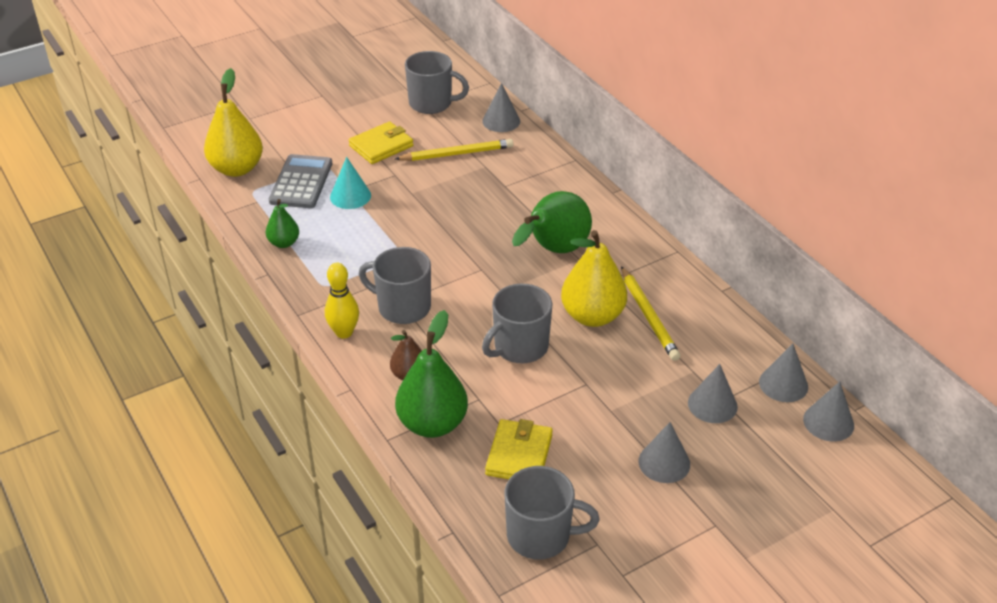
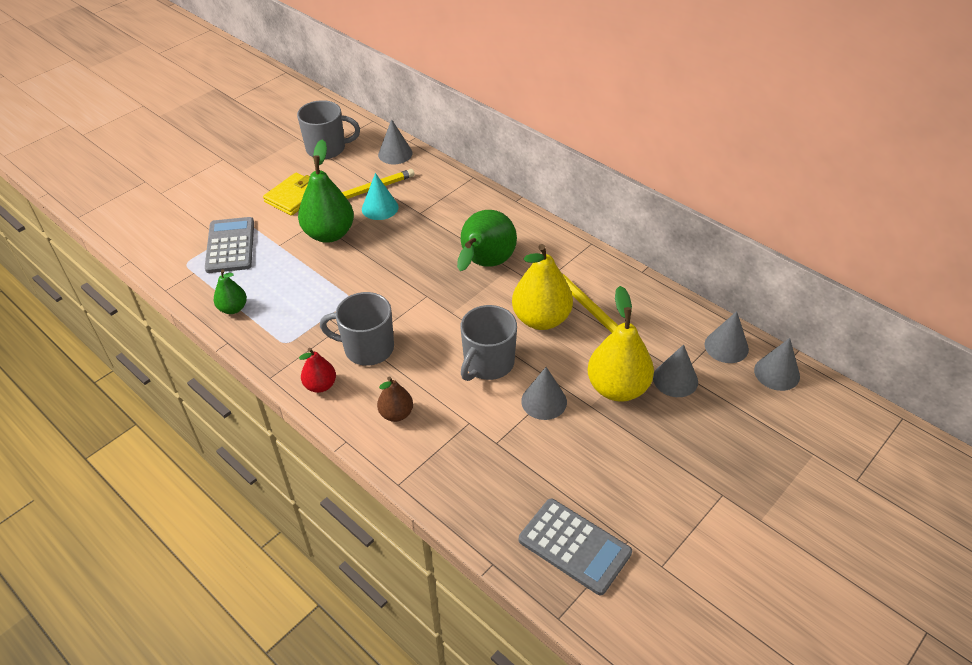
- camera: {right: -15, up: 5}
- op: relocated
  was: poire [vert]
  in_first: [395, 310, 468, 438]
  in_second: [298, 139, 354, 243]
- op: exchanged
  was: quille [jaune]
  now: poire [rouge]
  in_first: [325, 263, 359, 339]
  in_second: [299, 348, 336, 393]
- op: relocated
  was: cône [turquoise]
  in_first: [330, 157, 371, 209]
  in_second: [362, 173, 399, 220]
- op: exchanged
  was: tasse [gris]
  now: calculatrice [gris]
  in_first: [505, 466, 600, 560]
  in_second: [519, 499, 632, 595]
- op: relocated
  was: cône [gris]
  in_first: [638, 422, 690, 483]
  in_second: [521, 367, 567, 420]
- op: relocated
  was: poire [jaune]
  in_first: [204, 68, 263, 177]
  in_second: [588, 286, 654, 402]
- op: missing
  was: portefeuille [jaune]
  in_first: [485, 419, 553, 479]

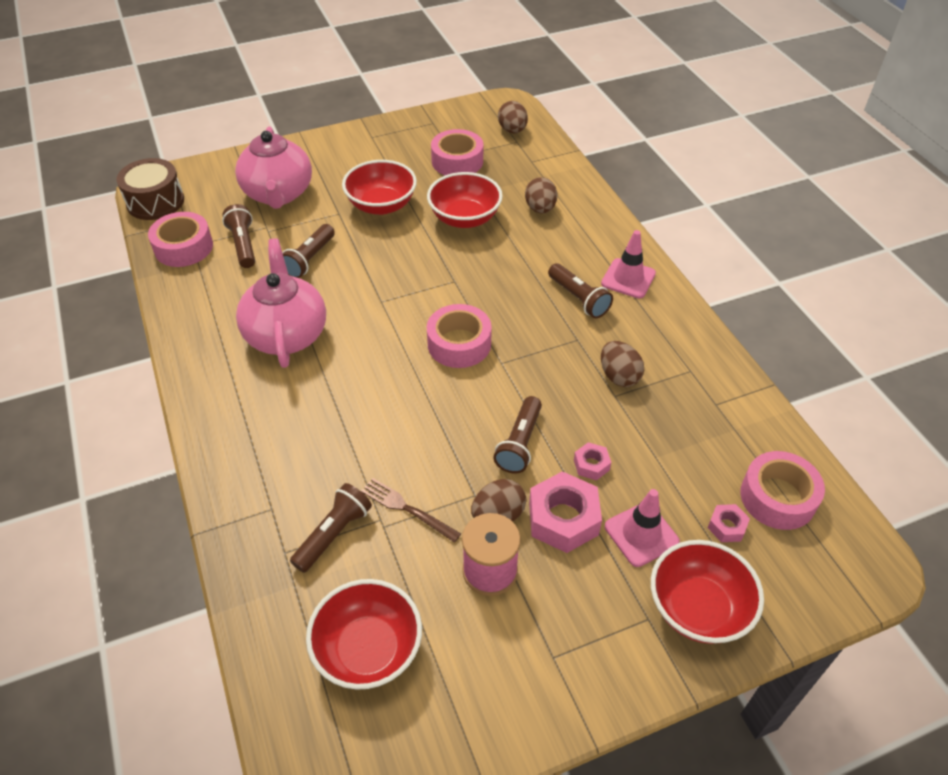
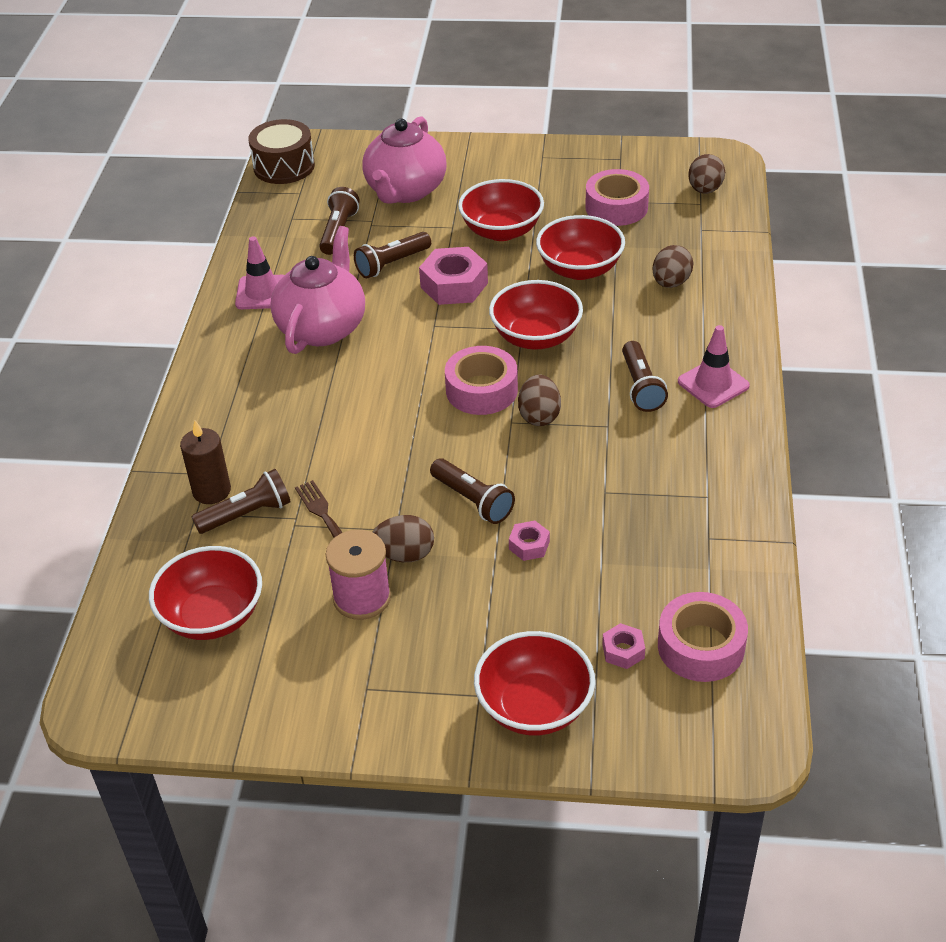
- camera: {right: 30, up: -5}
- op: appeared
  now: bougie [marron]
  in_second: [180, 420, 231, 504]
- op: relocated
  was: cône de chantier [rose]
  in_first: [605, 489, 680, 567]
  in_second: [235, 236, 284, 309]
- op: relocated
  was: écrou [rose]
  in_first: [529, 471, 602, 553]
  in_second: [419, 247, 488, 305]
- op: spun
  was: lampe de poche [marron]
  in_first: [493, 396, 542, 474]
  in_second: [430, 458, 515, 524]
  clockwise: -90
- op: appeared
  now: bol [rouge]
  in_second: [489, 280, 583, 350]
- op: relocated
  was: œuf [marron]
  in_first: [601, 341, 644, 387]
  in_second: [518, 374, 561, 426]
- op: missing
  was: ruban adhésif [rose]
  in_first: [148, 212, 213, 267]

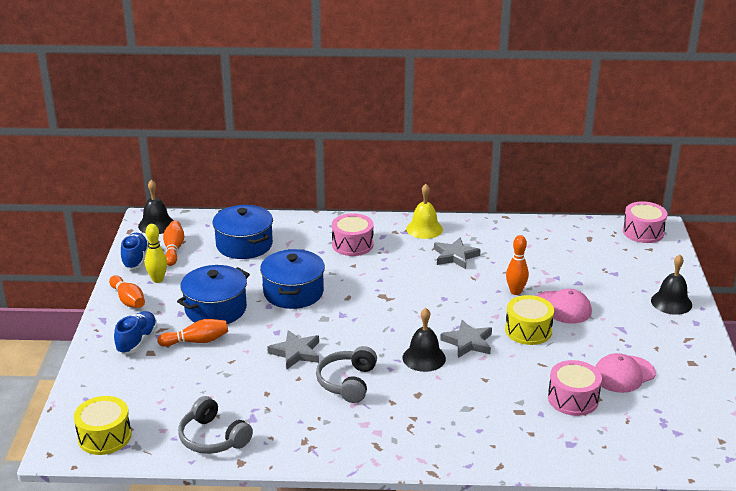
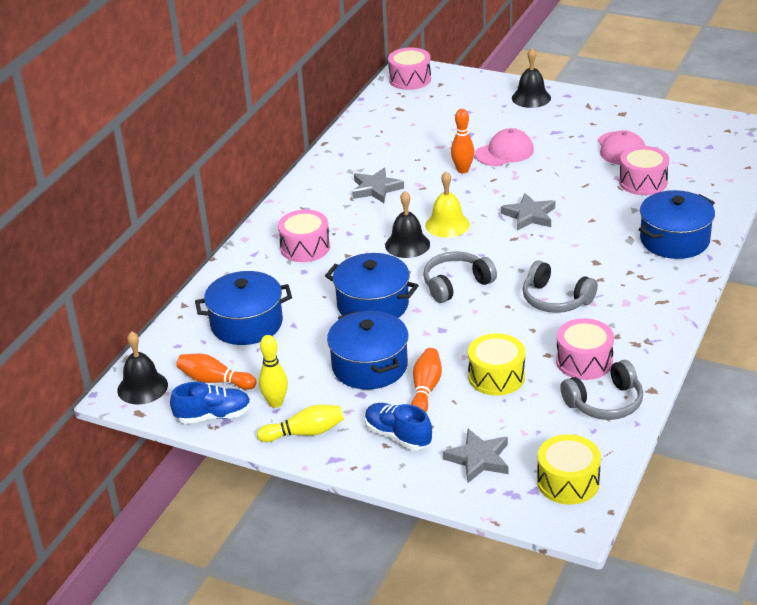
- camera: {right: -65, up: 5}
- op: spun
  was: chaussure [bleu]
  in_first: [121, 233, 149, 270]
  in_second: [170, 382, 251, 424]
  clockwise: 150
- op: colour
  was: quille [orange]
  now: quille [jaune]
  in_first: [109, 275, 145, 308]
  in_second: [257, 405, 344, 442]
- op: relocated
  was: cloche [noir]
  in_first: [402, 308, 446, 372]
  in_second: [385, 191, 430, 258]
- op: appeared
  now: casque audio [gris]
  in_second: [423, 252, 497, 303]
- op: relocated
  was: cloche [jaune]
  in_first: [406, 184, 443, 239]
  in_second: [425, 171, 470, 238]
- op: relocated
  was: étoile [gris]
  in_first: [267, 330, 319, 370]
  in_second: [443, 429, 508, 483]
- op: relocated
  was: tambour [jaune]
  in_first: [505, 295, 554, 345]
  in_second: [468, 333, 525, 396]
- op: appeared
  now: tambour [rose]
  in_second: [556, 318, 614, 380]
- op: appeared
  now: marmite [bleu]
  in_second: [638, 190, 715, 259]

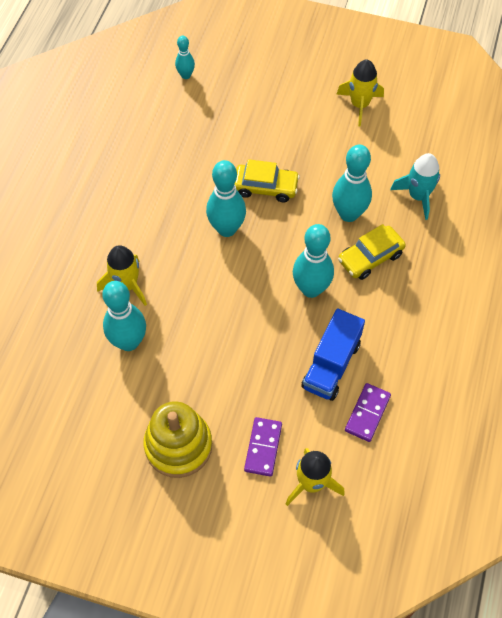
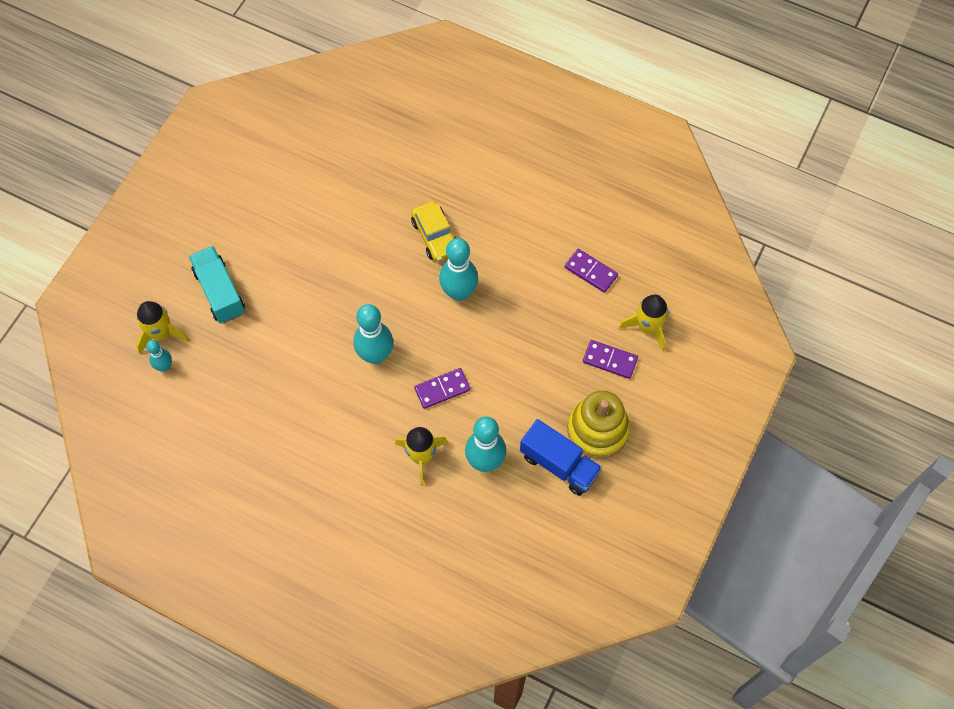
- camera: {right: -80, up: 5}
- op: relocated
  was: fusée [jaune]
  in_first: [337, 59, 384, 126]
  in_second: [136, 301, 190, 354]
- op: appeared
  now: camion [turquoise]
  in_second: [189, 246, 245, 323]
- op: appeared
  now: domino [violet]
  in_second: [414, 368, 470, 409]
- op: relocated
  was: camion [bleu]
  in_first: [301, 309, 365, 401]
  in_second: [520, 419, 602, 496]
- op: missing
  was: voiture [jaune]
  in_first: [235, 159, 300, 202]
- op: missing
  was: quille [turquoise]
  in_first: [332, 145, 372, 222]
- op: missing
  was: fusée [turquoise]
  in_first: [390, 153, 440, 220]

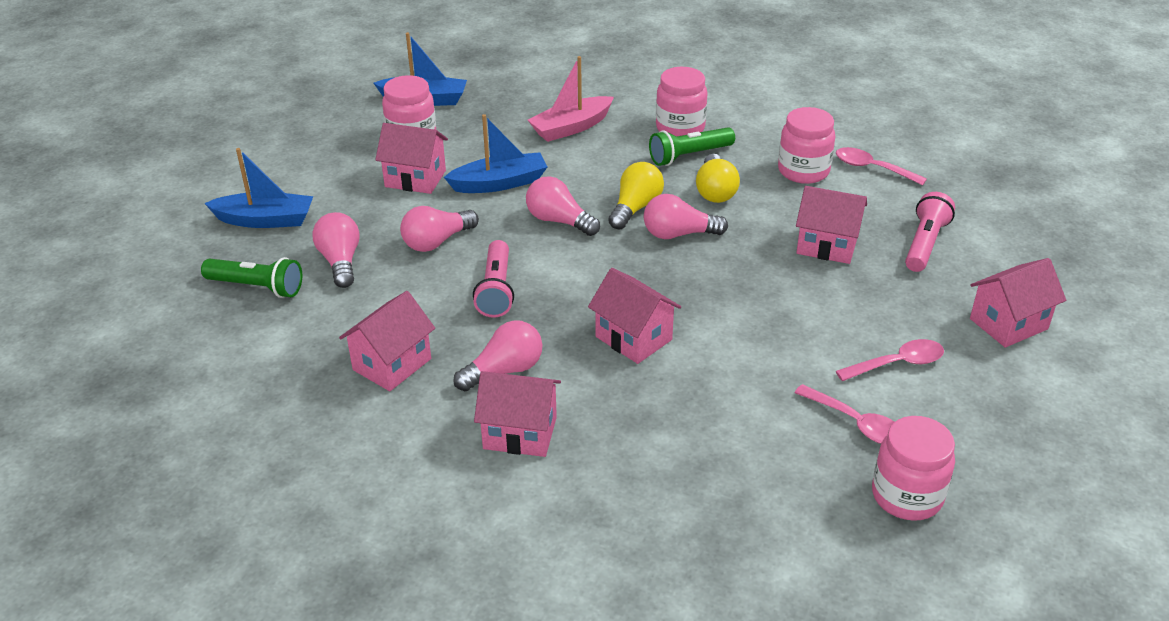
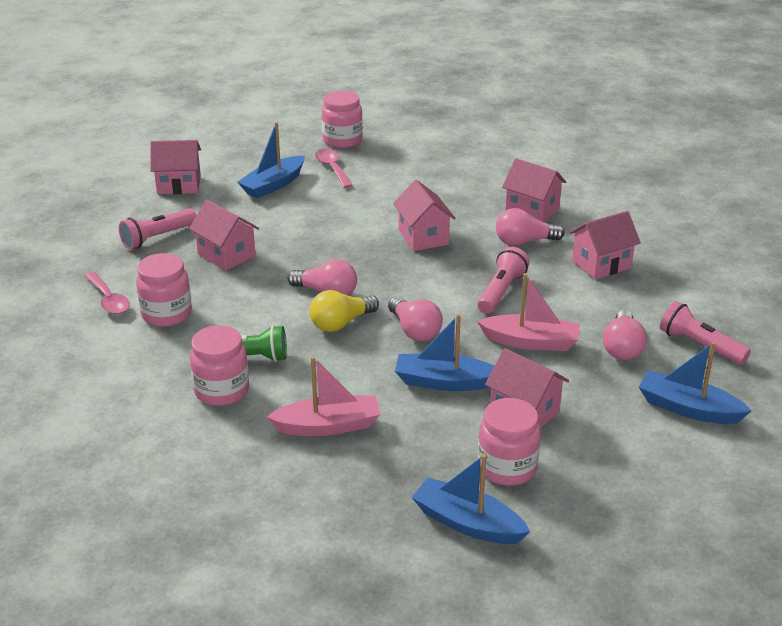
- camera: {right: -155, up: -5}
- op: exchanged
  was: cuillère [rose]
  now: bateau [bleu]
  in_first: [836, 339, 944, 381]
  in_second: [237, 122, 305, 198]
- op: exchanged
  was: ampoule [rose]
  now: bateau [rose]
  in_first: [400, 206, 479, 252]
  in_second: [477, 273, 580, 351]
- op: colour
  was: lampe de poche [vert]
  now: lampe de poche [rose]
  in_first: [201, 257, 302, 298]
  in_second: [660, 301, 751, 365]
- op: missing
  was: ampoule [jaune]
  in_first: [696, 154, 740, 203]

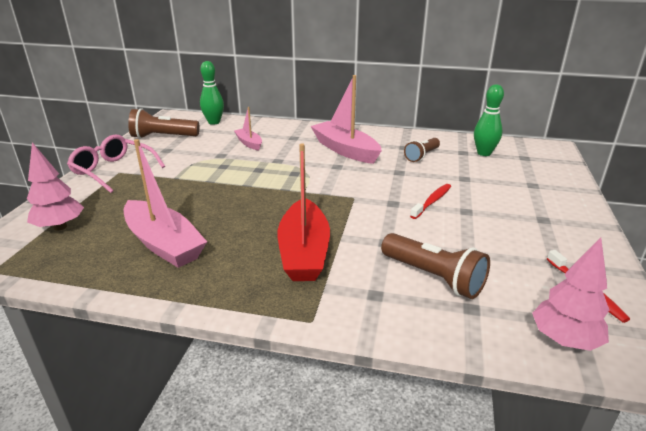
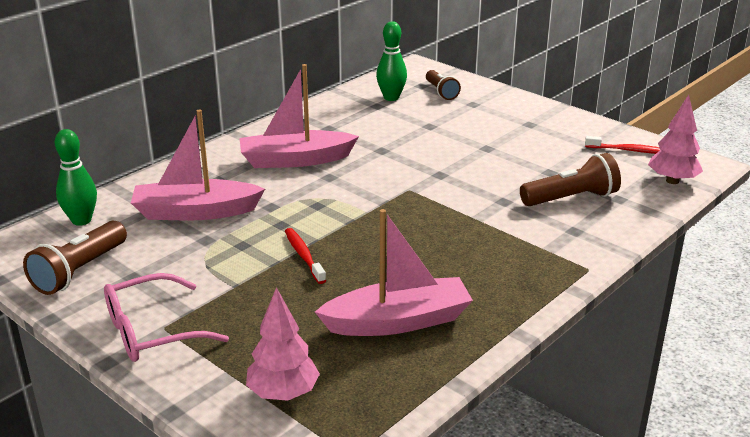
- camera: {right: -60, up: 0}
- op: size
  was: bateau [rose]
  in_first: [234, 107, 262, 151]
  in_second: [131, 110, 265, 220]
  ratio: 1.9
- op: relocated
  was: brosse à dents [rouge]
  in_first: [410, 184, 451, 219]
  in_second: [285, 228, 326, 284]
- op: relocated
  was: lampe de poche [marron]
  in_first: [404, 138, 440, 162]
  in_second: [426, 70, 461, 100]
- op: missing
  was: bateau [rouge]
  in_first: [278, 144, 330, 281]

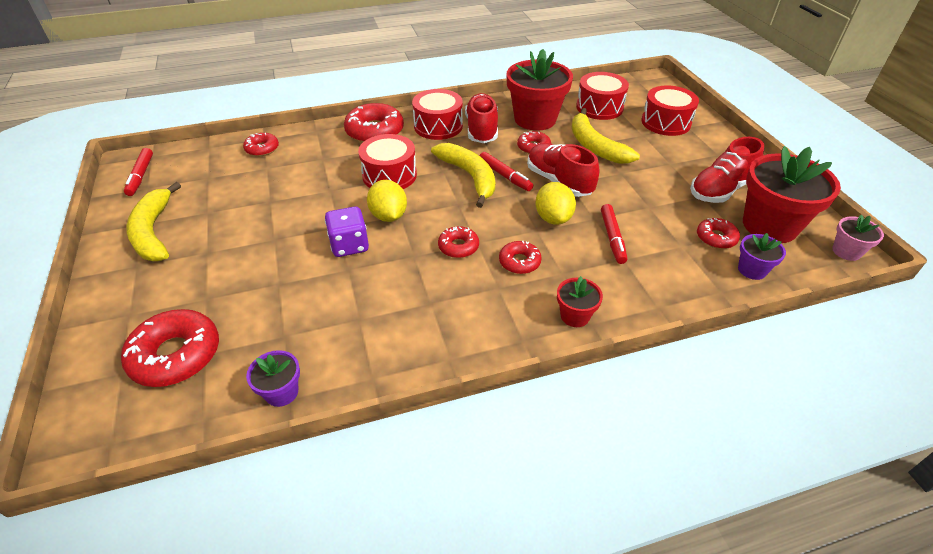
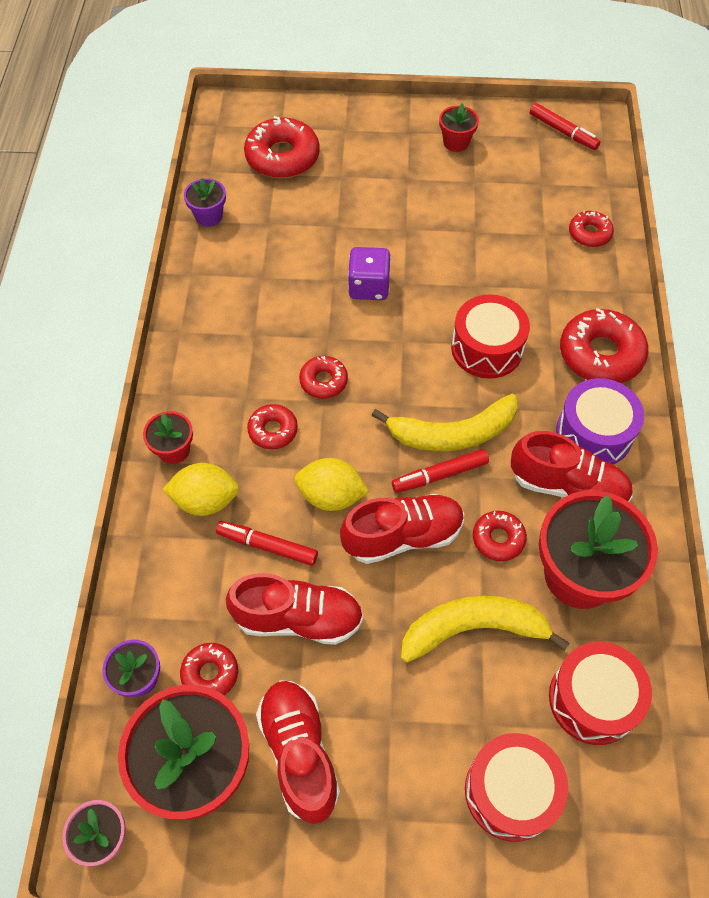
- camera: {right: 110, up: 15}
- op: relocated
  was: citron [jaune]
  in_first: [367, 180, 407, 222]
  in_second: [162, 463, 239, 516]
- op: appeared
  now: chaussure [rouge]
  in_second: [226, 573, 363, 645]
- op: exchanged
  was: banane [jaune]
  now: pot de fleurs [rouge]
  in_first: [126, 182, 181, 261]
  in_second: [439, 103, 479, 152]
- op: spun
  was: feutre [rouge]
  in_first: [124, 148, 153, 196]
  in_second: [530, 103, 601, 150]
  clockwise: -150
- op: colour
  was: tambour [rouge]
  now: tambour [violet]
  in_first: [412, 89, 463, 140]
  in_second: [556, 378, 644, 465]

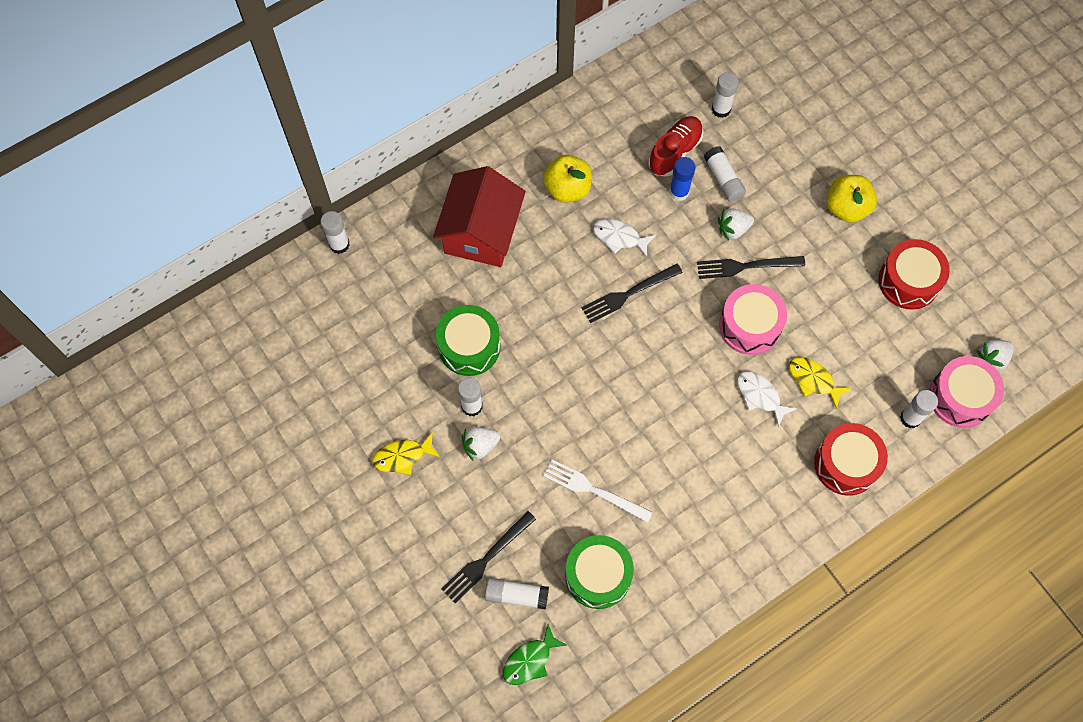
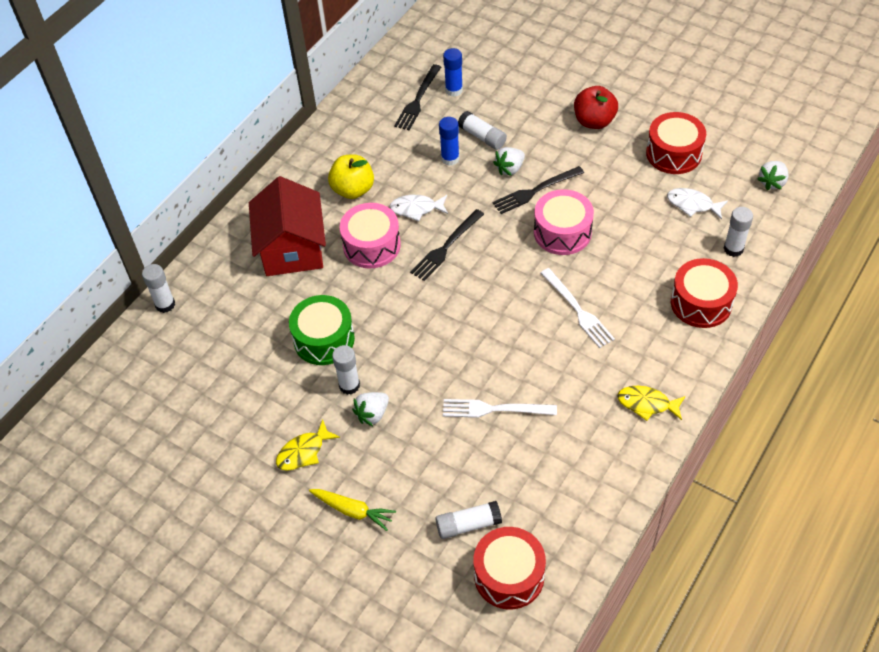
- camera: {right: -20, up: -15}
- op: appeared
  now: carotte [jaune]
  in_second: [309, 489, 396, 531]
- op: relocated
  was: tambour [rose]
  in_first: [929, 356, 1004, 428]
  in_second: [340, 203, 401, 268]
- op: relocated
  was: fourchette [noir]
  in_first: [442, 511, 536, 603]
  in_second: [394, 64, 441, 130]
- op: colour
  was: bâton de colle [blanc]
  now: bâton de colle [bleu]
  in_first: [712, 72, 739, 118]
  in_second: [443, 48, 463, 97]
- op: exchanged
  was: poisson [vert]
  now: tambour [rouge]
  in_first: [503, 624, 567, 685]
  in_second: [473, 527, 546, 609]
- op: appeared
  now: fourchette [blanc]
  in_second: [541, 268, 615, 348]
- op: colour
  was: pomme [jaune]
  now: pomme [rouge]
  in_first: [827, 175, 877, 223]
  in_second: [574, 86, 618, 129]
- op: relocated
  was: poisson [jaune]
  in_first: [789, 357, 852, 409]
  in_second: [617, 386, 686, 421]
- op: relocated
  was: poisson [blanc]
  in_first: [737, 371, 796, 427]
  in_second: [667, 188, 728, 219]
- op: missing
  was: tambour [vert]
  in_first: [565, 535, 634, 609]
- op: missing
  was: chaussure [rouge]
  in_first: [648, 116, 704, 177]

